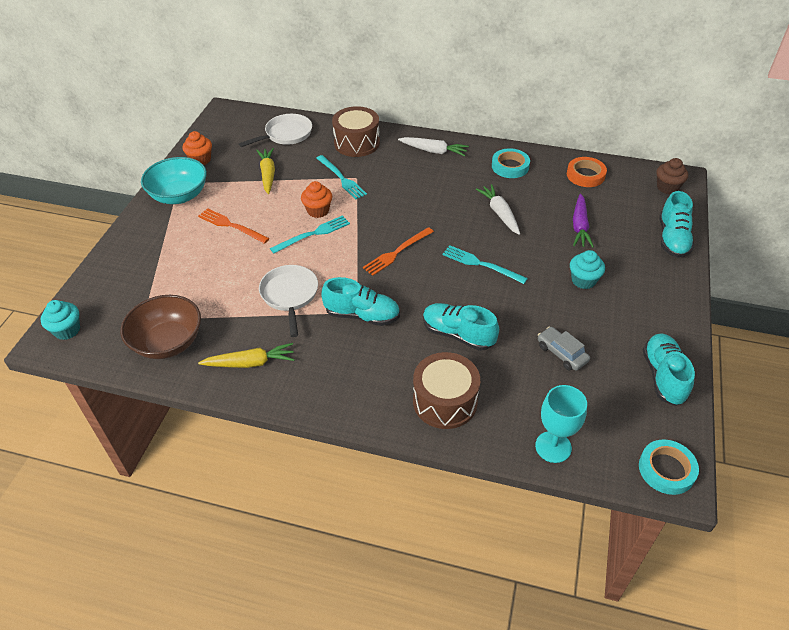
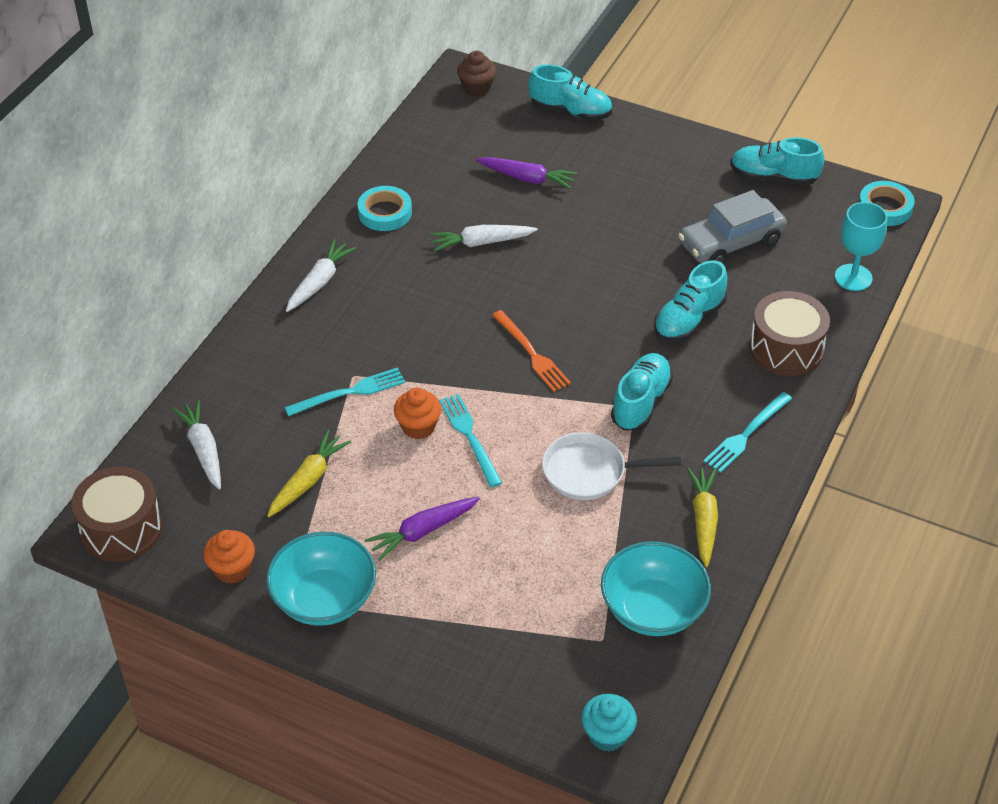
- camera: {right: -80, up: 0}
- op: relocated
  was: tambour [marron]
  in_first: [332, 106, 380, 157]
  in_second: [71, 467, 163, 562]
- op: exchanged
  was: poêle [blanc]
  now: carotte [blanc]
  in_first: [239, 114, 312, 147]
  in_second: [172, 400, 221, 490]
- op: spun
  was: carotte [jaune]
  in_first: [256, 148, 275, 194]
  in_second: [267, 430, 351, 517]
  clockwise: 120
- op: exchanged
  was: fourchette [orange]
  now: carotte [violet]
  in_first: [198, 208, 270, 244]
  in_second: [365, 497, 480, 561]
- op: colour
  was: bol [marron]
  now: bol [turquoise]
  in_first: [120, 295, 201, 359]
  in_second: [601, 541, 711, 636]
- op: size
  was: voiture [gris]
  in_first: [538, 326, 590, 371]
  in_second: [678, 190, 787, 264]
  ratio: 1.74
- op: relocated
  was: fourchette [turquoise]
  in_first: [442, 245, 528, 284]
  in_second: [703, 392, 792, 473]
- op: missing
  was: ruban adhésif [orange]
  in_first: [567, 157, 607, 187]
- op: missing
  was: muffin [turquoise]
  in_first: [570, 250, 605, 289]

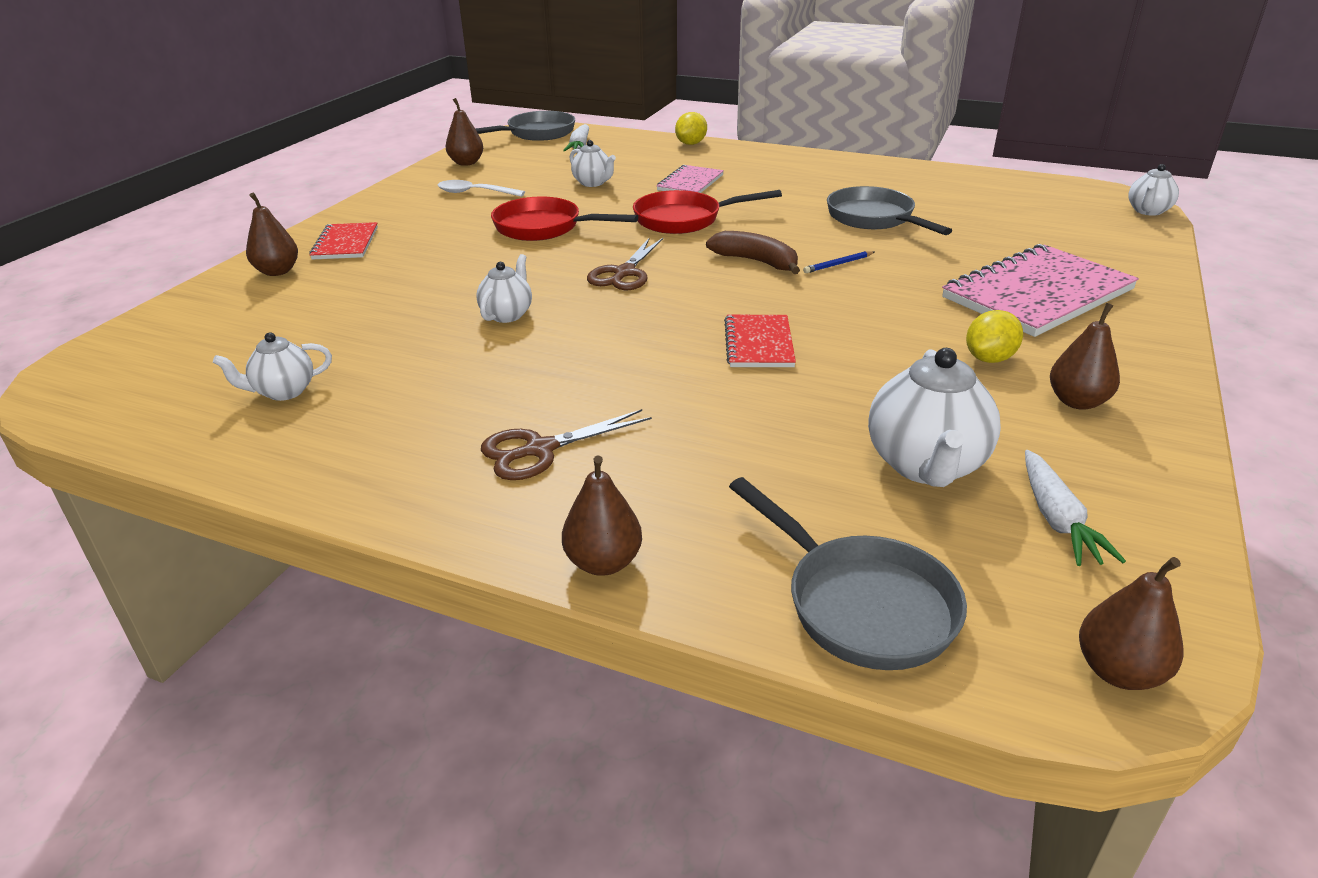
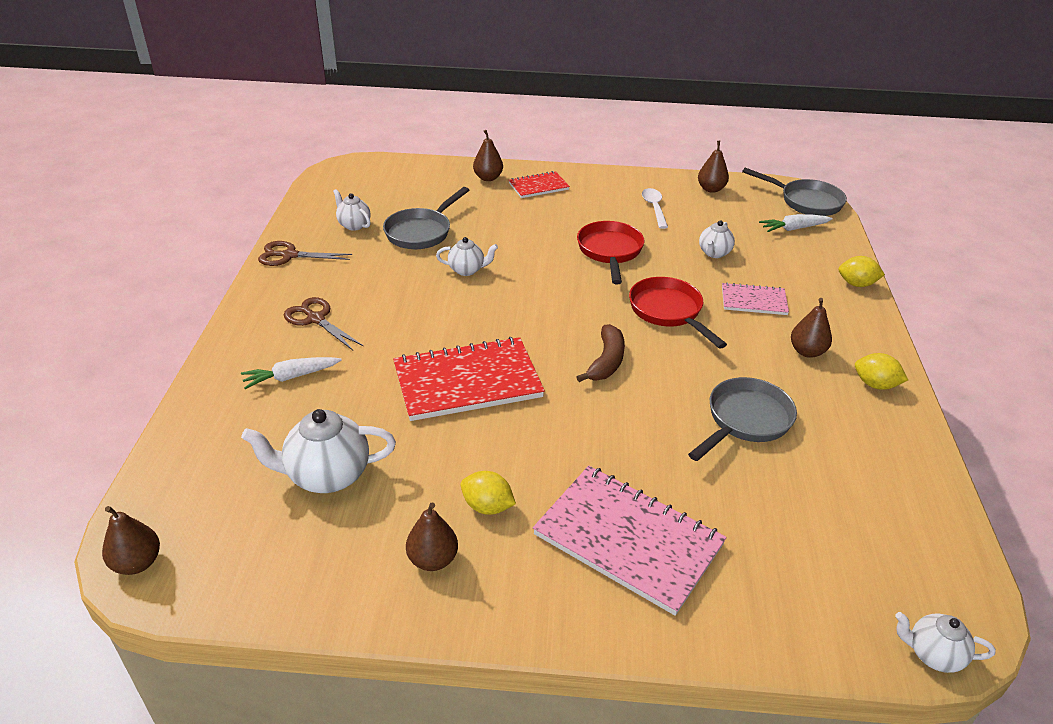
- camera: {right: 70, up: 5}
- op: relocated
  was: carotte [blanc]
  in_first: [1025, 450, 1126, 566]
  in_second: [241, 357, 342, 389]
- op: relocated
  was: ciseaux [marron]
  in_first: [587, 237, 663, 290]
  in_second: [258, 241, 352, 266]
- op: relocated
  was: poêle [gris]
  in_first: [729, 477, 967, 670]
  in_second: [383, 187, 469, 249]
- op: size
  was: carnet [rouge]
  in_first: [724, 315, 796, 367]
  in_second: [393, 337, 545, 421]
  ratio: 1.88
- op: relocated
  was: poire [marron]
  in_first: [562, 455, 642, 576]
  in_second: [791, 298, 832, 358]
- op: appeared
  now: citron [jaune]
  in_second: [855, 353, 908, 390]
- op: missing
  was: crayon [bleu]
  in_first: [803, 251, 874, 273]

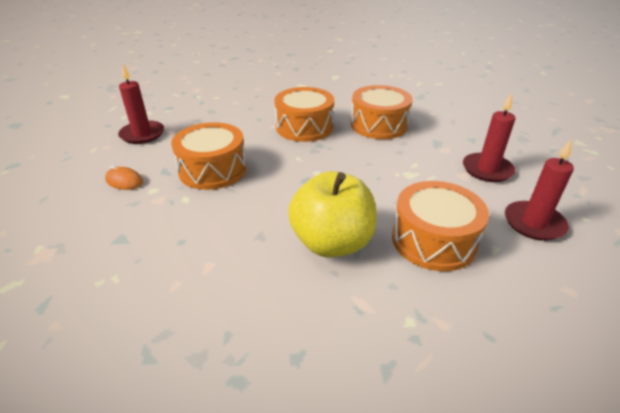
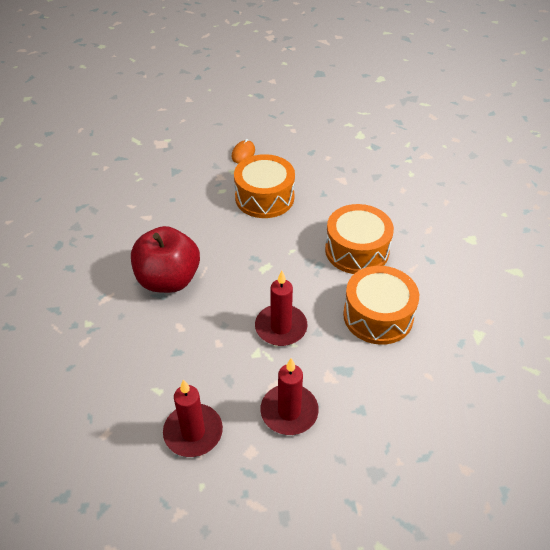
- camera: {right: 85, up: 10}
- op: colour
  was: pomme [jaune]
  now: pomme [rouge]
  in_first: [288, 171, 377, 257]
  in_second: [131, 226, 200, 293]
- op: relocated
  was: bougie [rouge]
  in_first: [118, 64, 164, 144]
  in_second: [255, 271, 307, 346]
- op: missing
  was: tambour [orange]
  in_first: [392, 181, 489, 271]

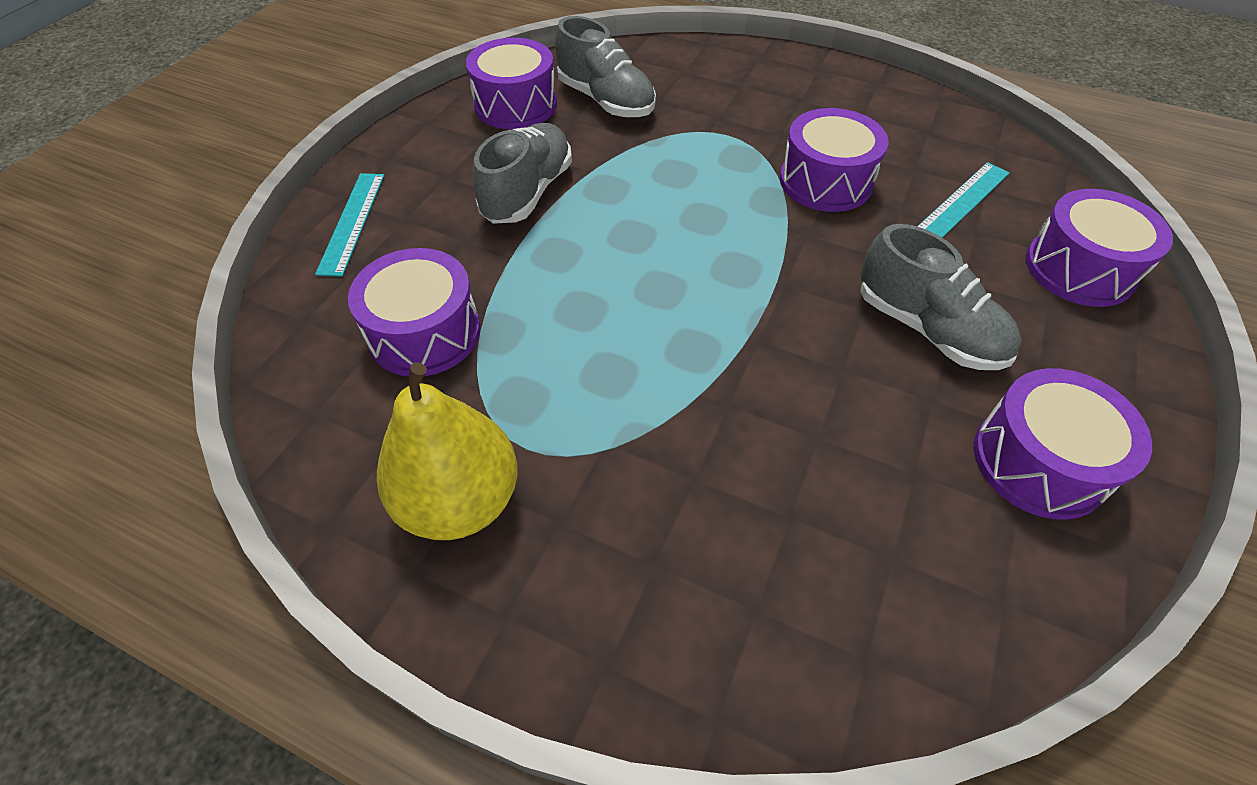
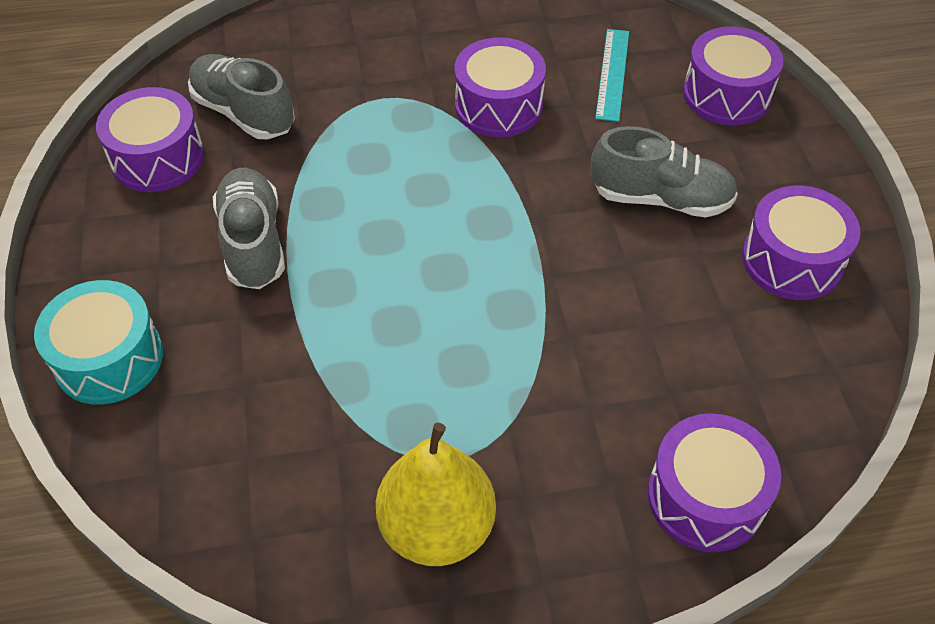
- camera: {right: -35, up: 0}
- op: exchanged
  was: règle [turquoise]
  now: tambour [turquoise]
  in_first: [315, 173, 384, 277]
  in_second: [34, 280, 163, 405]
- op: spun
  was: chaussure [gris]
  in_first: [555, 16, 656, 118]
  in_second: [188, 54, 295, 139]
  clockwise: -150
- op: relocated
  was: tambour [violet]
  in_first: [348, 248, 480, 377]
  in_second: [648, 413, 781, 552]

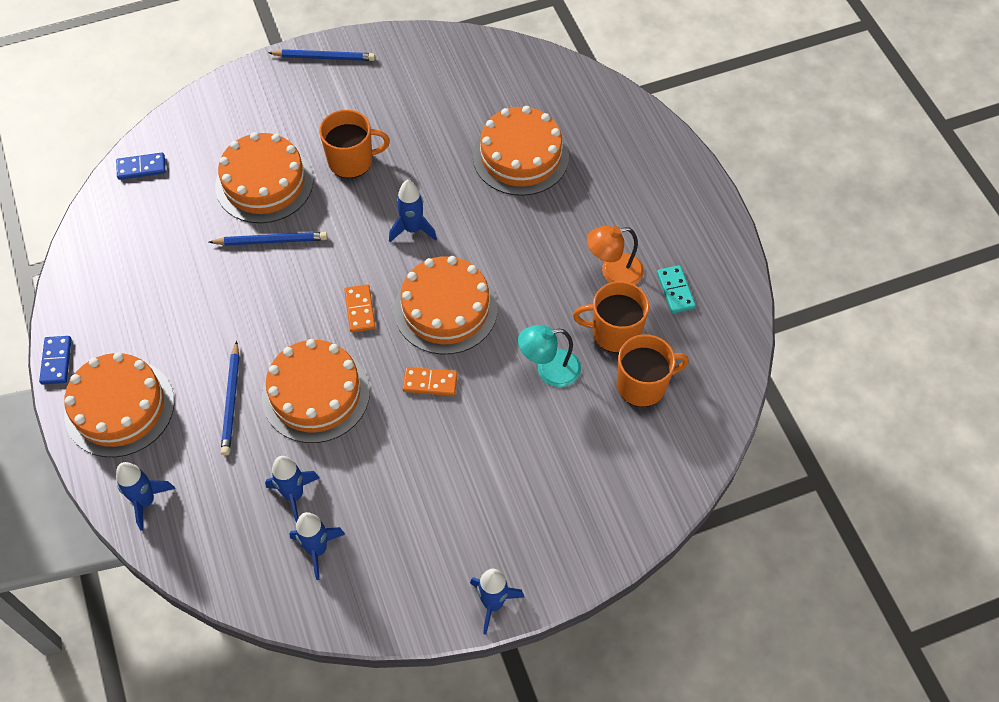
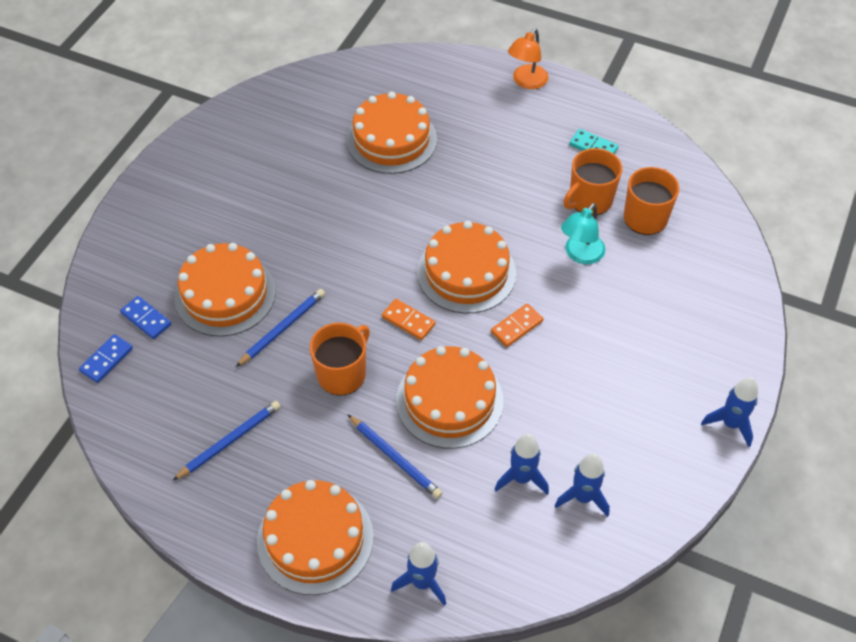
- camera: {right: -45, up: -5}
- op: relocated
  was: domino [bleu]
  in_first: [39, 336, 72, 385]
  in_second: [120, 296, 172, 339]
- op: relocated
  was: crayon [bleu]
  in_first: [268, 49, 375, 61]
  in_second: [172, 401, 280, 481]
- op: relocated
  was: tasse [orange]
  in_first: [319, 110, 390, 178]
  in_second: [310, 323, 370, 395]
- op: relocated
  was: lampe [orange]
  in_first: [587, 226, 644, 285]
  in_second: [508, 28, 549, 89]
- op: missing
  was: fusée [bleu]
  in_first: [389, 180, 437, 242]

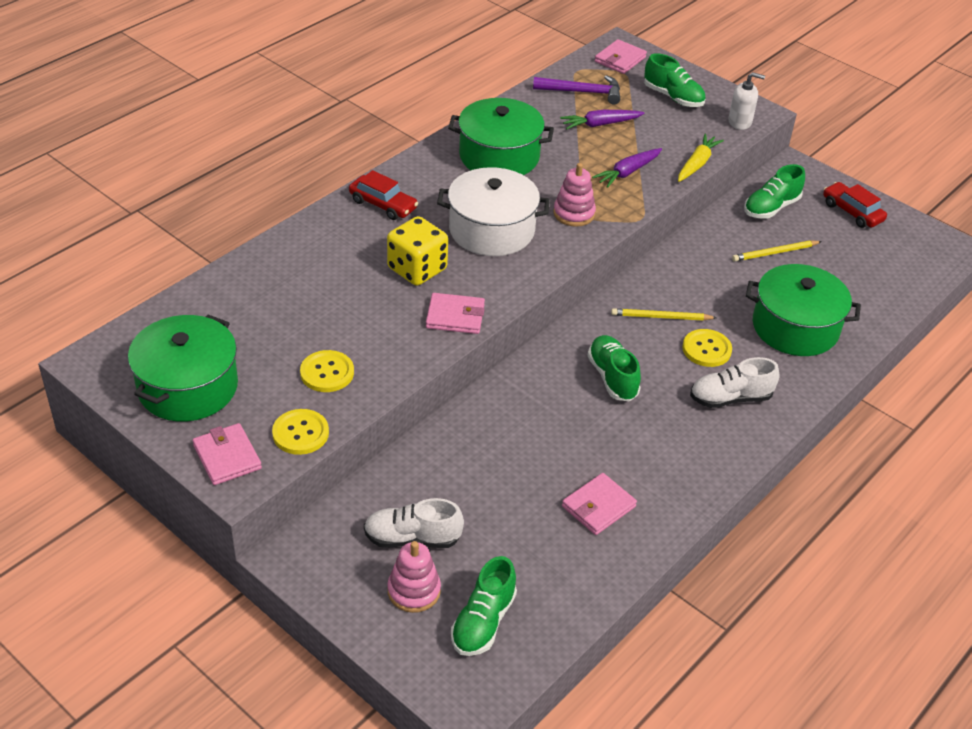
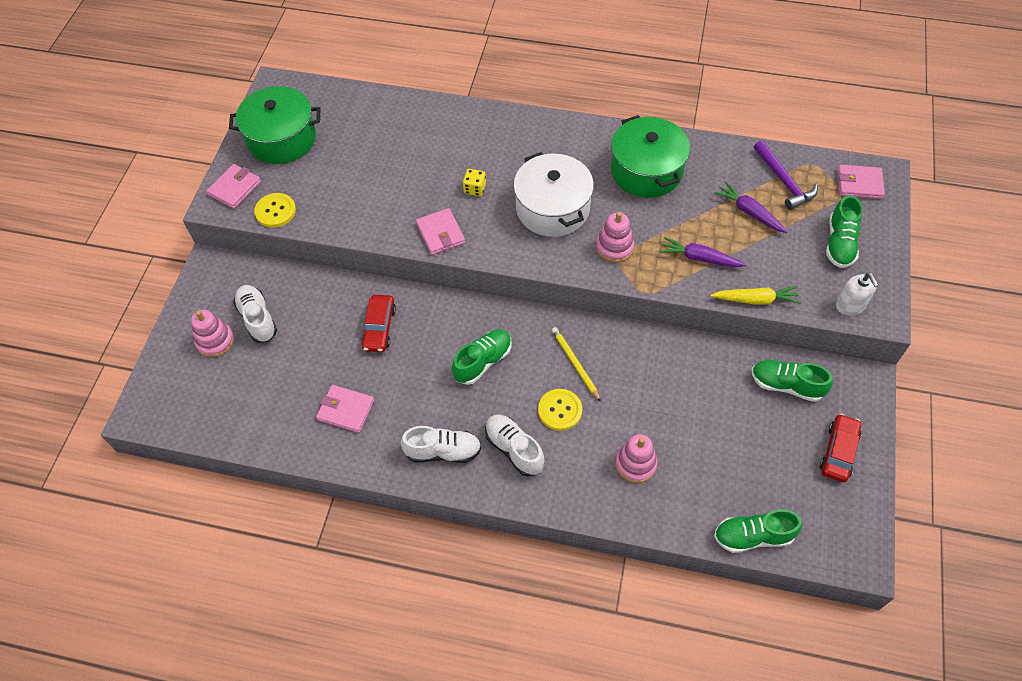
- camera: {right: 65, up: 15}
- op: relocated
  was: voiture [rouge]
  in_first: [349, 170, 418, 220]
  in_second: [361, 295, 396, 352]
- op: appeared
  now: chaussure [blanc]
  in_second: [400, 426, 482, 463]
- op: size
  was: dé [jaune]
  in_first: [387, 216, 448, 286]
  in_second: [463, 169, 486, 196]
  ratio: 0.51
- op: exchanged
  was: marmite [vert]
  now: jouet à empiler [rose]
  in_first: [746, 264, 861, 356]
  in_second: [615, 434, 657, 483]
- op: relocated
  was: chaussure [vert]
  in_first: [451, 556, 517, 656]
  in_second: [714, 509, 802, 553]
- op: missing
  was: bouton [jaune]
  in_first: [300, 350, 354, 392]
- op: missing
  was: crayon [jaune]
  in_first: [732, 240, 822, 262]

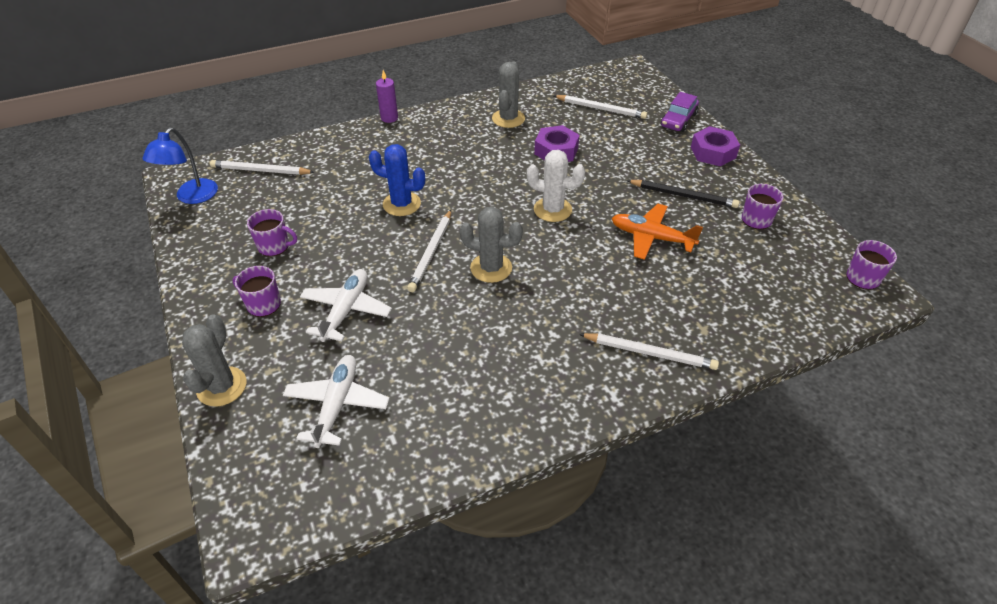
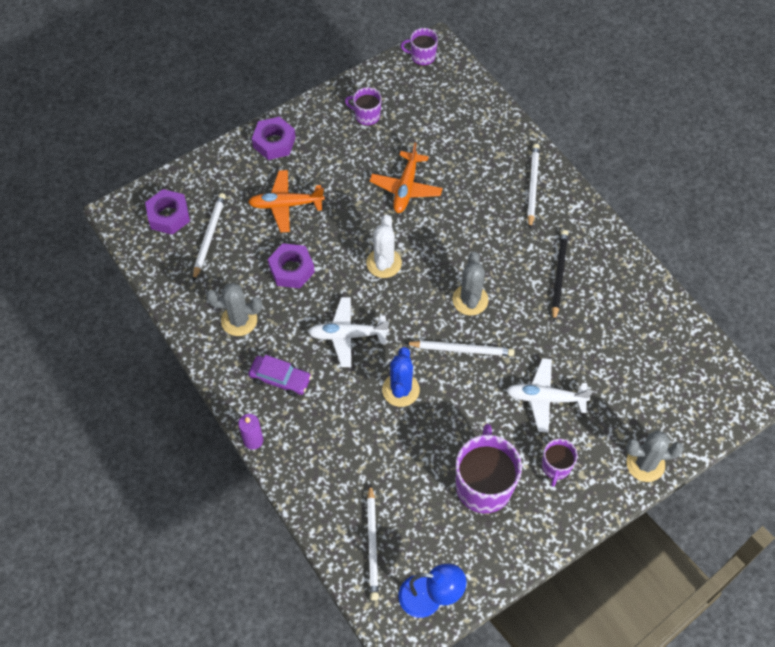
- camera: {right: -100, up: 15}
- op: appeared
  now: écrou [violet]
  in_second: [145, 189, 190, 235]
- op: appeared
  now: avion [orange]
  in_second: [248, 170, 325, 232]
- op: relocated
  was: voiture [violet]
  in_first: [661, 92, 699, 132]
  in_second: [249, 355, 312, 397]
- op: relocated
  was: avion [blanc]
  in_first: [283, 355, 390, 448]
  in_second: [308, 297, 389, 367]
- op: size
  was: tasse [violet]
  in_first: [247, 209, 297, 257]
  in_second: [456, 424, 522, 514]
  ratio: 1.9
- op: relocated
  was: crayon [noir]
  in_first: [626, 180, 740, 208]
  in_second: [552, 230, 568, 321]

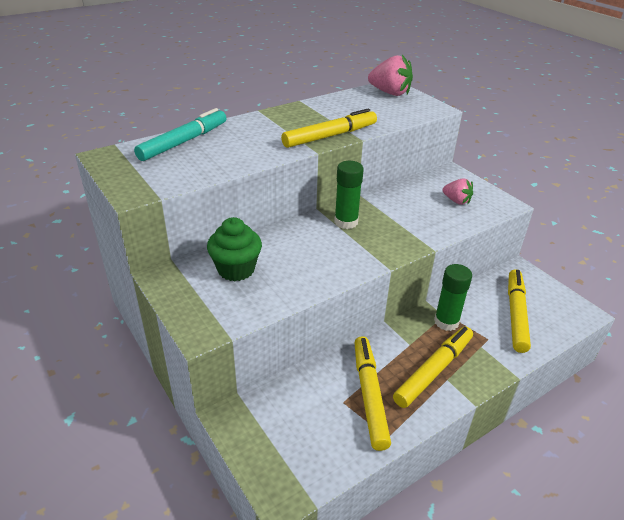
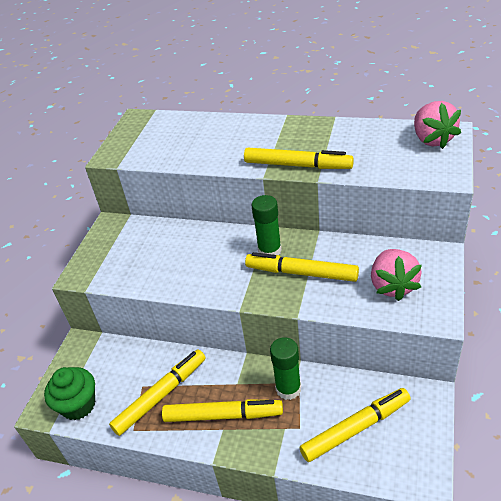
- camera: {right: 55, up: 5}
- op: relocated
  was: muffin [vert]
  in_first: [207, 217, 262, 281]
  in_second: [44, 367, 95, 420]
- op: appeared
  now: feutre [jaune]
  in_second: [245, 252, 359, 282]
- op: size
  was: fraise [rose]
  in_first: [443, 178, 473, 205]
  in_second: [371, 249, 422, 301]
  ratio: 1.64
- op: missing
  was: feutre [turquoise]
  in_first: [134, 108, 226, 161]

